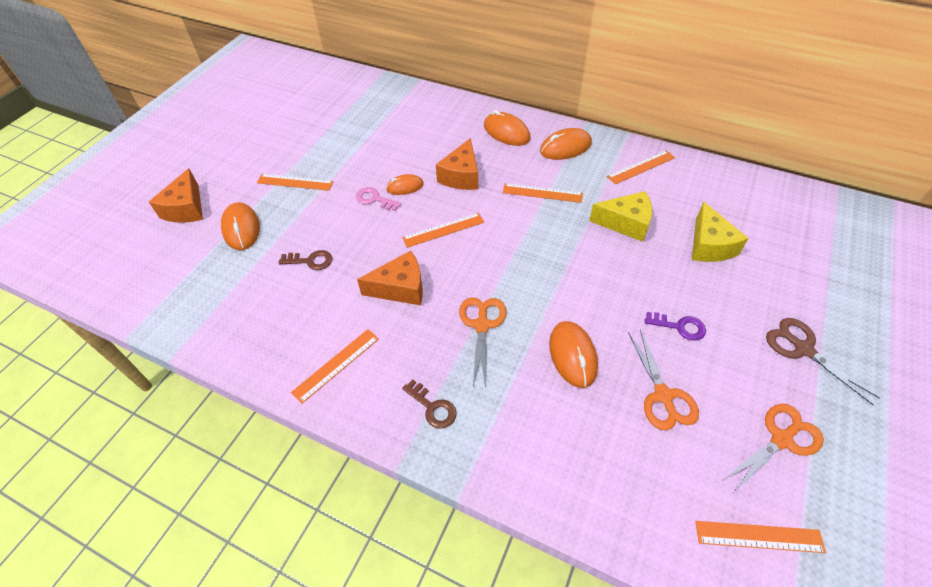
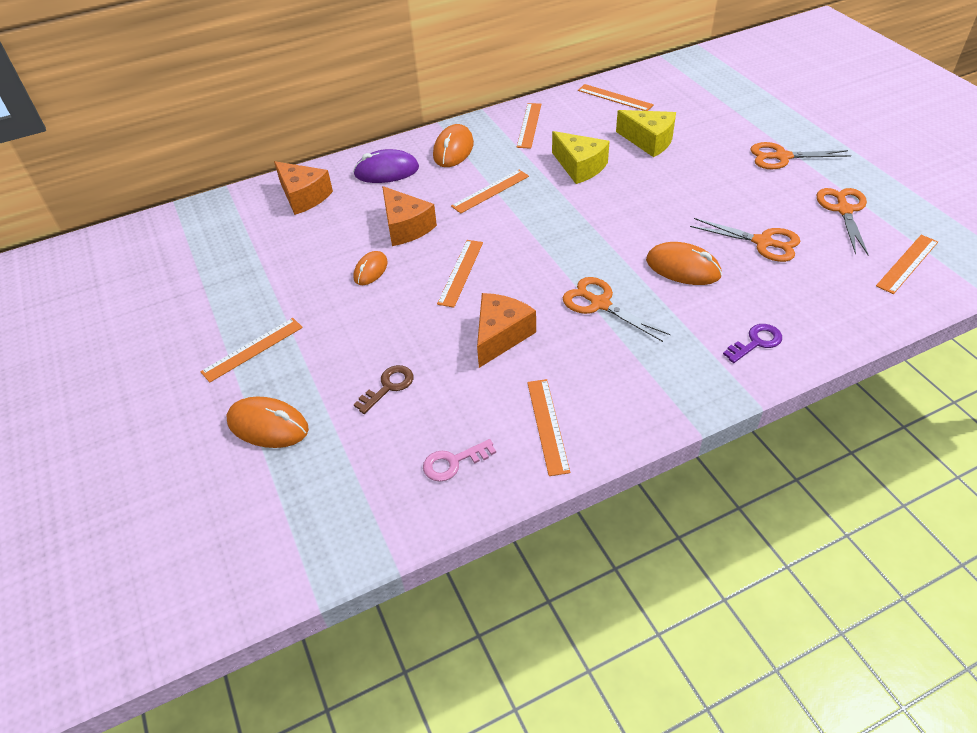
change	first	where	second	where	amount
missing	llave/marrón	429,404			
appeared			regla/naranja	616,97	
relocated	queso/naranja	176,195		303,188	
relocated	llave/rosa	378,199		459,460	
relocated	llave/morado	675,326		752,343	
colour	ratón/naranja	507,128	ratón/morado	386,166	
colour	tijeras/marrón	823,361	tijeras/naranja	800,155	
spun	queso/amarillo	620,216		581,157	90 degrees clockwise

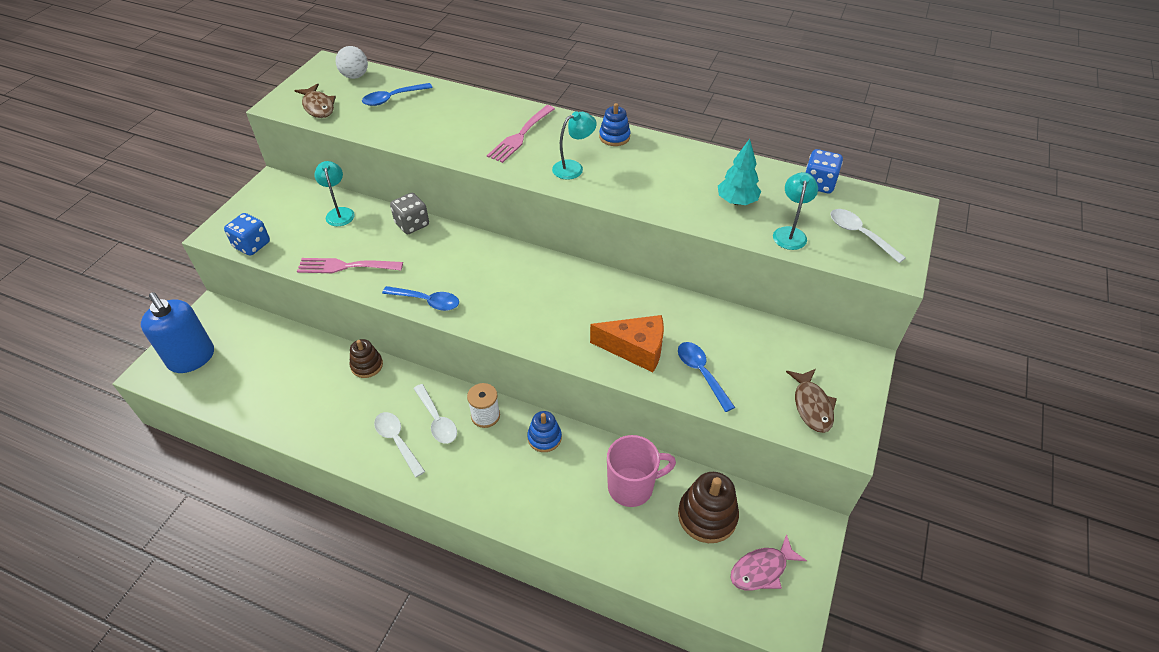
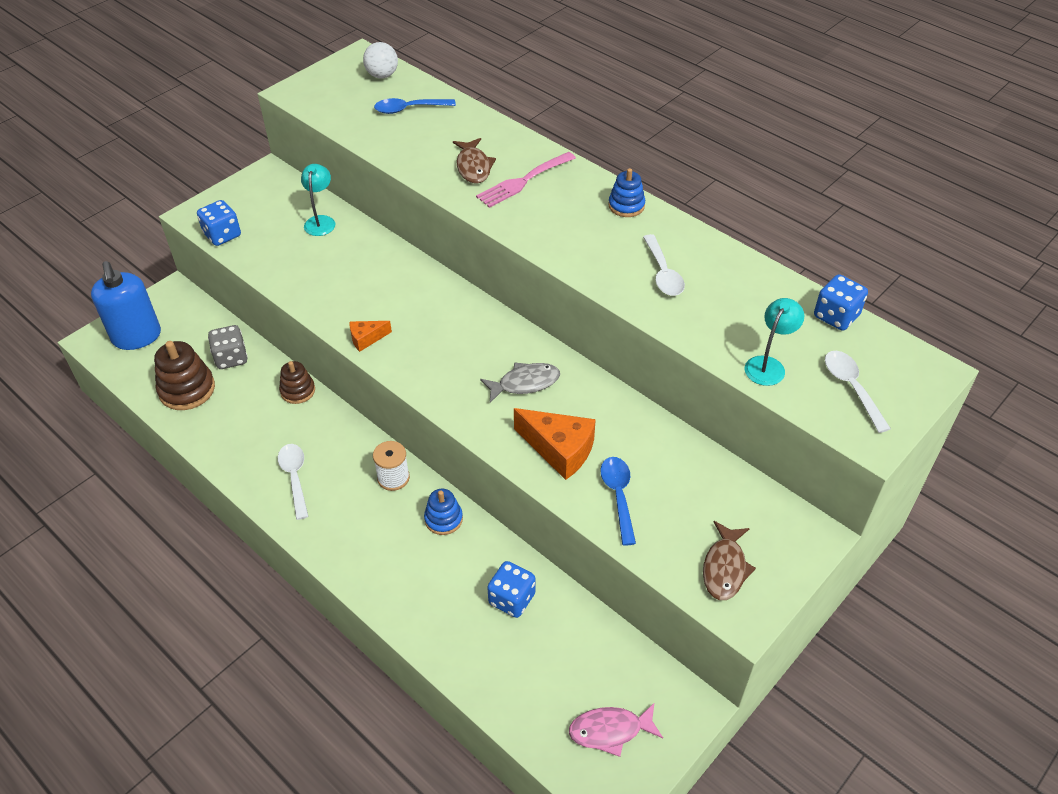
change	first	where	second	where	amount
missing	tenedor/rosa	350,265			
missing	lámpara/turquesa	574,145			
missing	árbol/turquesa	739,172			
appeared			pez/gris	520,382	
relocated	pez/marrón	315,100		474,161	
relocated	dado/gris	409,213		228,347	
relocated	cuchara/blanco	435,414		664,265	
relocated	juguete apilable/marrón	708,507		184,375	
exchanged	cuchara/azul	420,298	queso/naranja	371,336	
exchanged	taza/rosa	641,471	dado/azul	511,589	

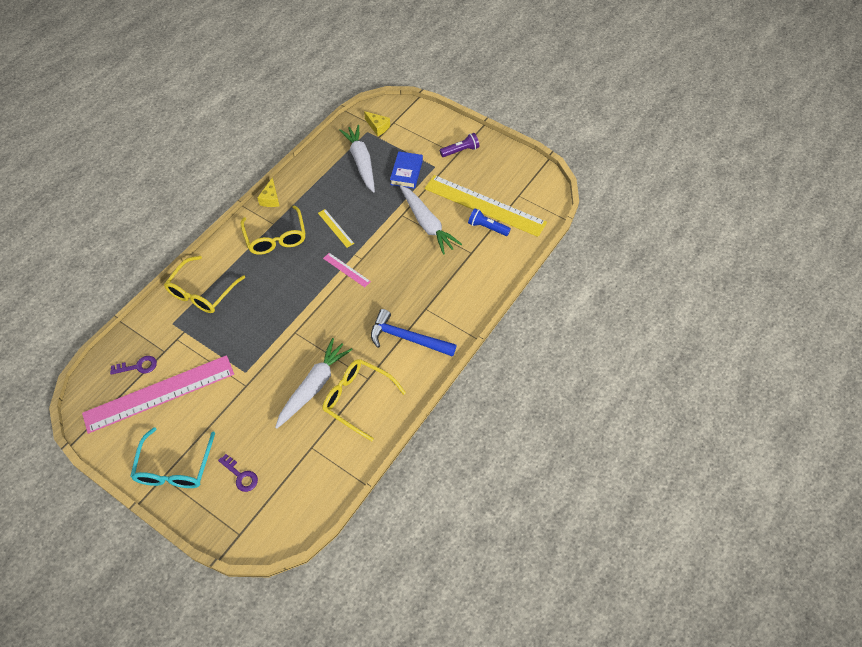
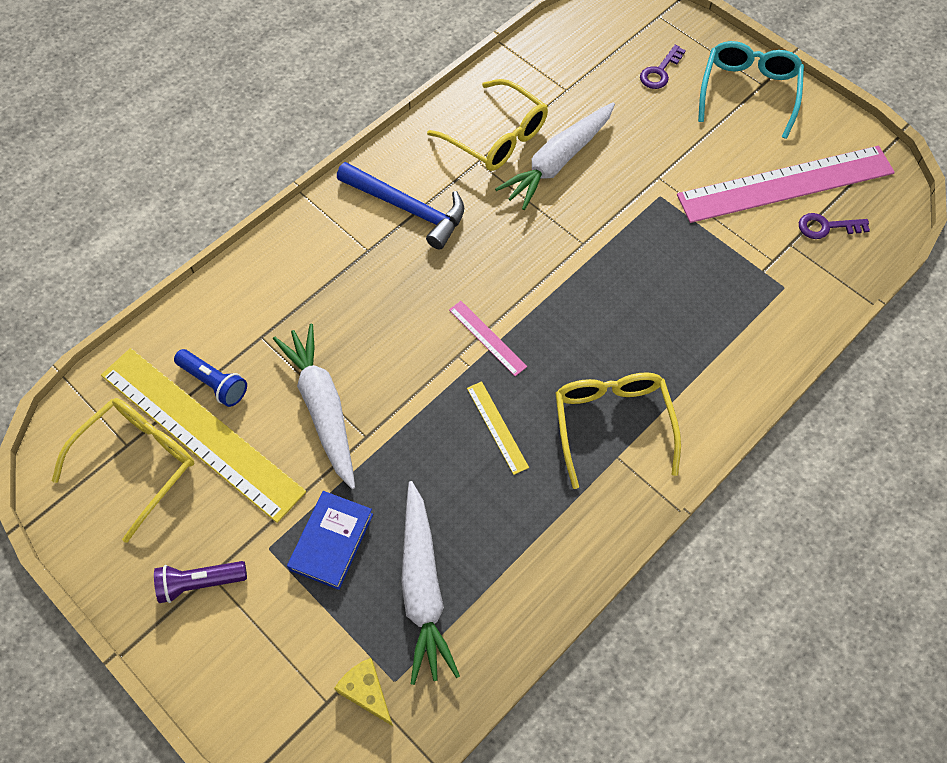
change	first	where	second	where	amount
missing	queso/amarillo	268,192			
relocated	gafas/amarillo	204,284		123,470	
spun	llave/morado	238,473		663,67	105 degrees counterclockwise

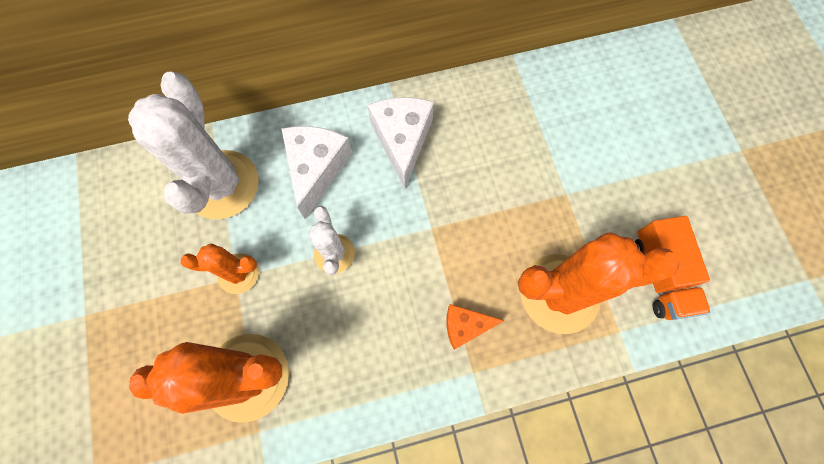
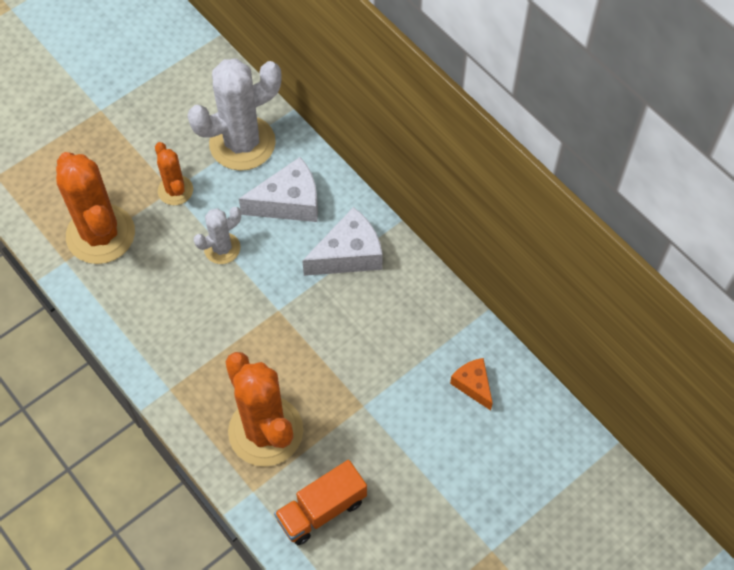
change	first	where	second	where	amount
relocated	queso/naranja	475,327		471,384	

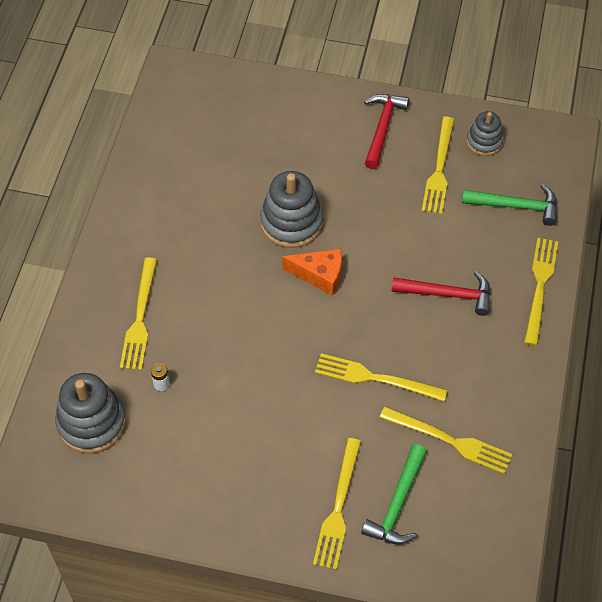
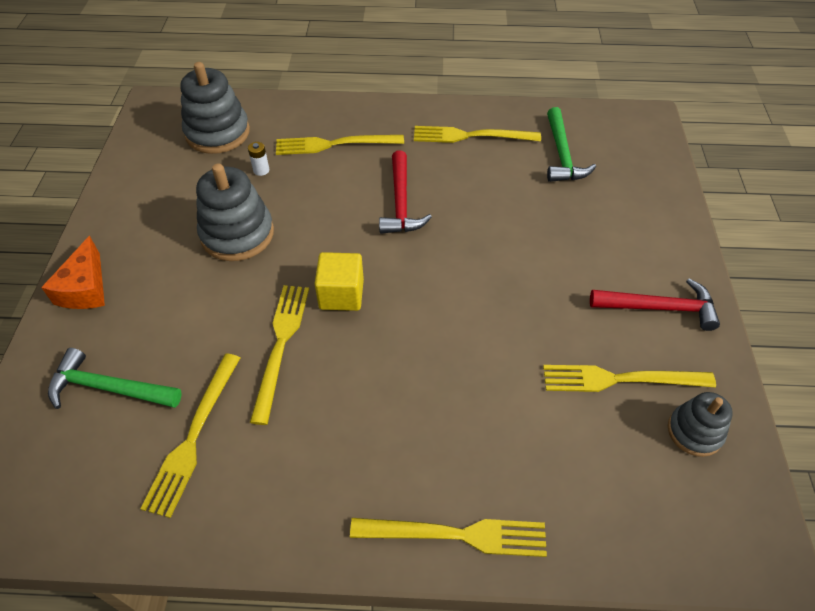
change	first	where	second	where	amount
appeared			cubo/amarillo	339,281	
relocated	juguete apilable/gris	291,209		235,212	
relocated	queso/naranja	312,272		73,272	
relocated	tenedor/amarillo	337,504		477,134	
relocated	martillo/rojo	441,293		405,192	
relocated	martillo/verde	509,205		571,144	

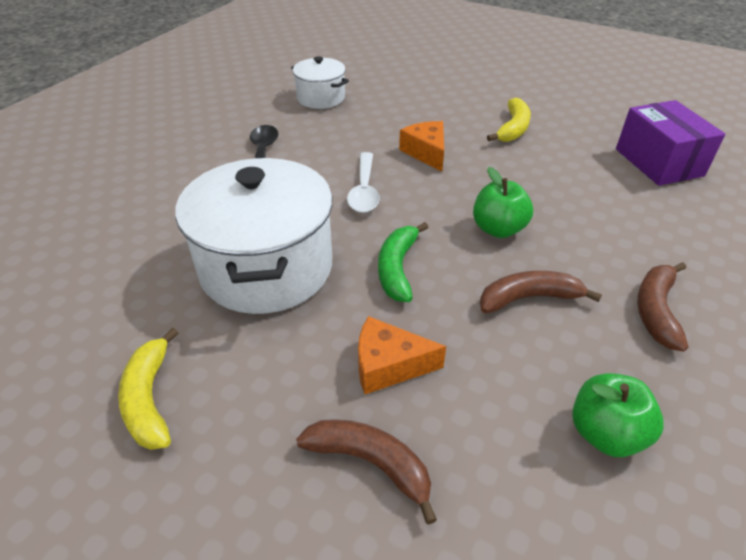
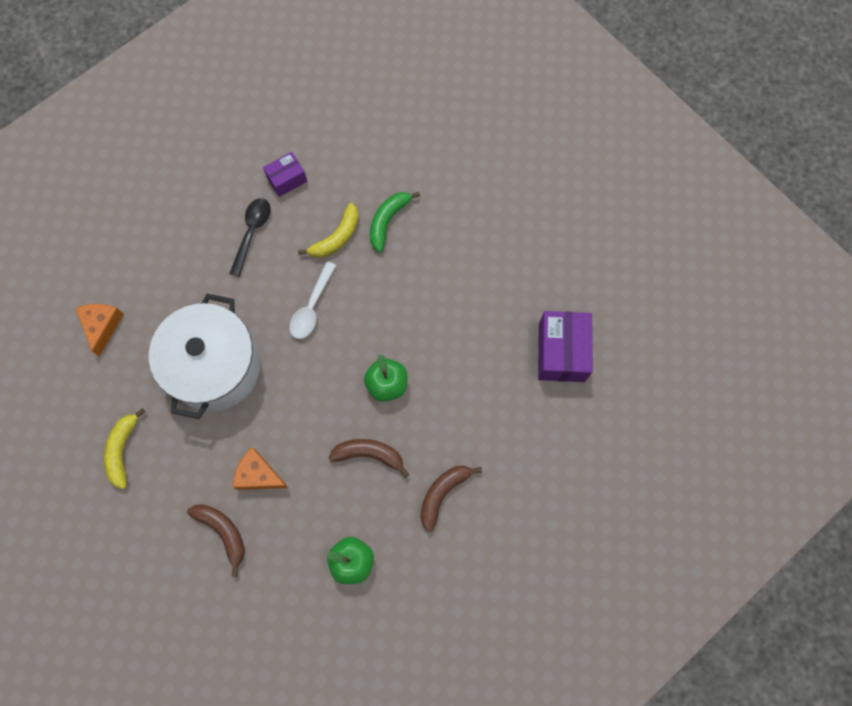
change	first	where	second	where	amount
missing	olla/blanco	320,82			
appeared			caja/morado	285,174	
relocated	plátano/verde	403,262		395,222	
relocated	queso/naranja	421,146		99,330	
relocated	plátano/amarillo	509,120		328,230	

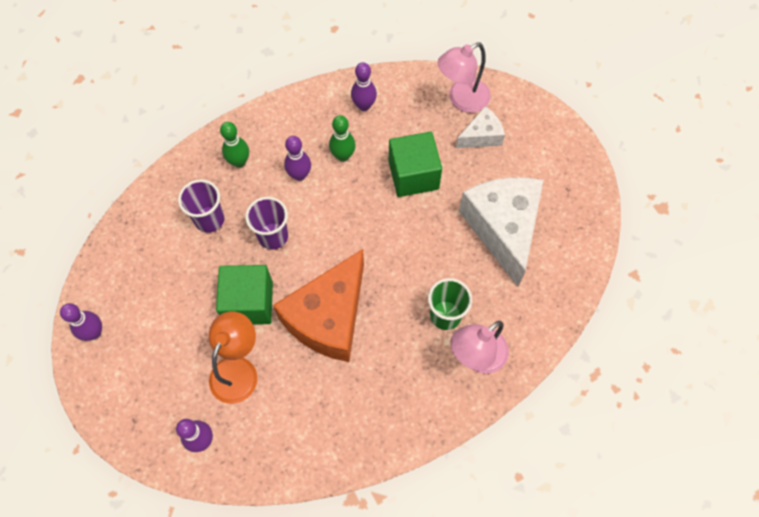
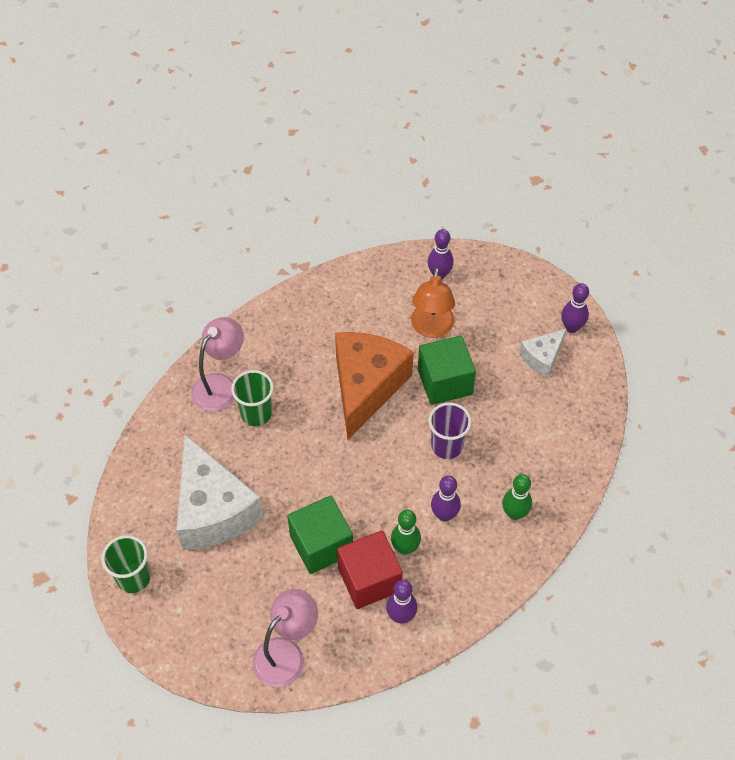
change	first	where	second	where	amount
missing	vaso/morado	201,206			
appeared			vaso/verde	125,564	
appeared			cubo/rojo	370,570	
relocated	queso/blanco	480,127		542,353	

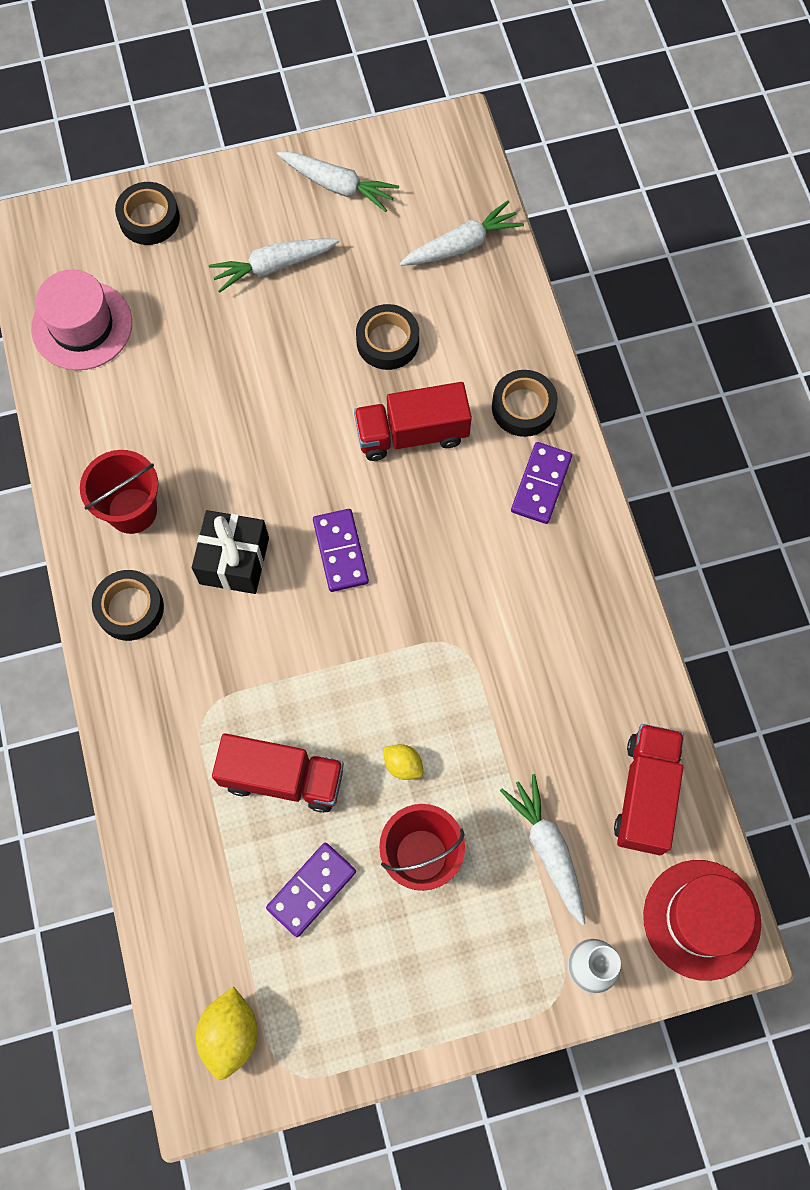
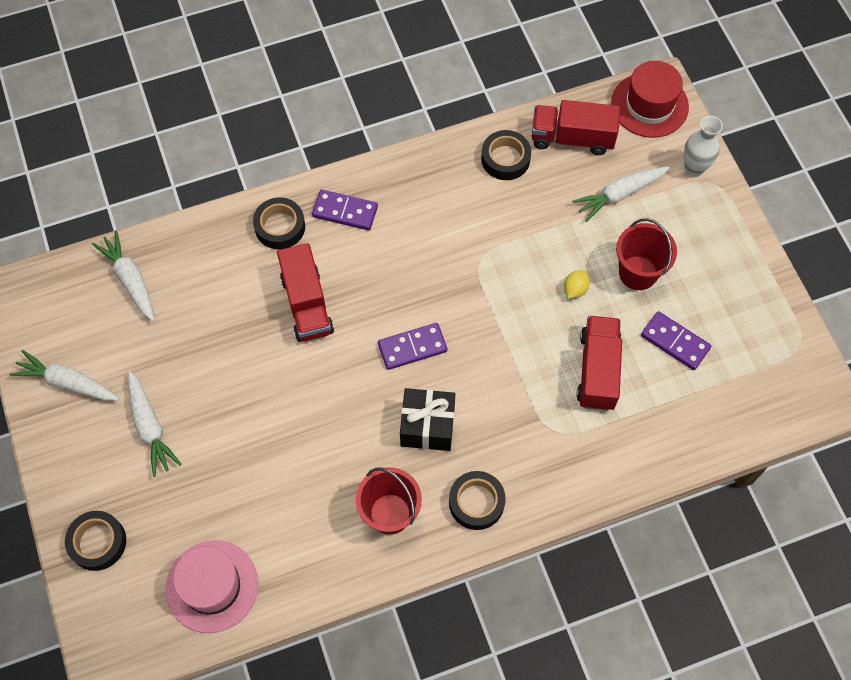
change	first	where	second	where	amount
missing	limón/amarillo	227,1033			
relocated	cinta adhesiva/negro	387,337		506,155	
spun	zanahoria/blanco	338,182		64,375	90 degrees counterclockwise

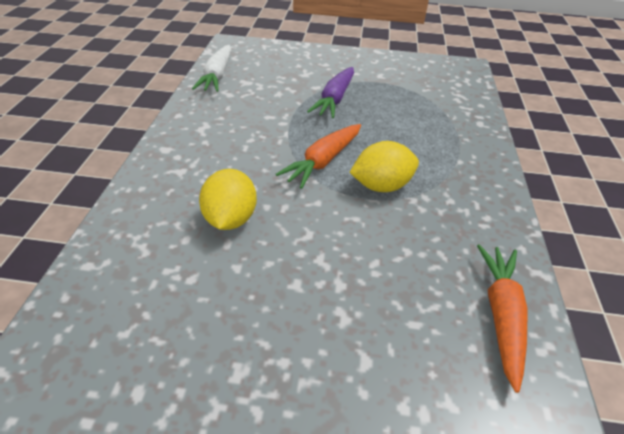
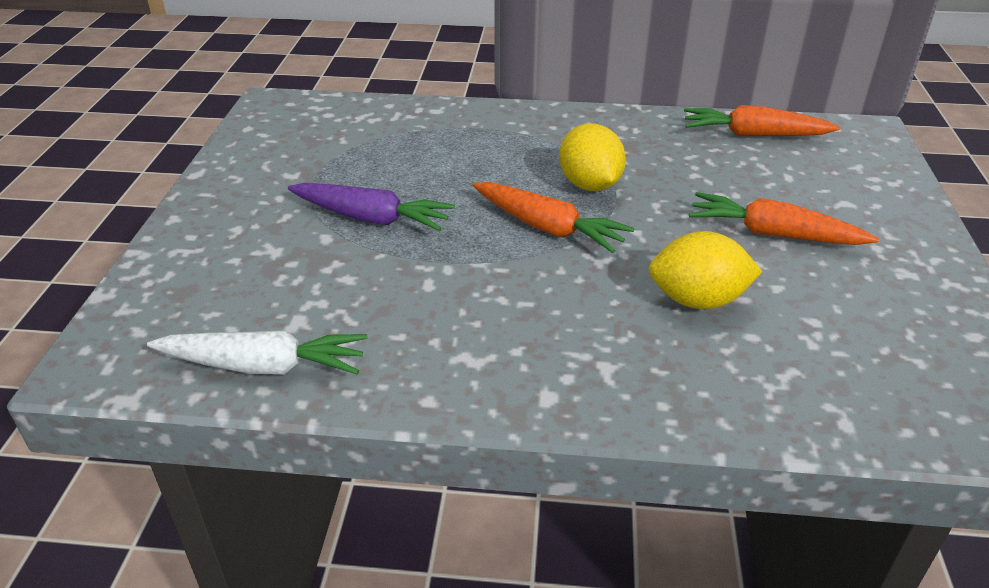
change	first	where	second	where	amount
appeared			zanahoria/naranja	784,218	

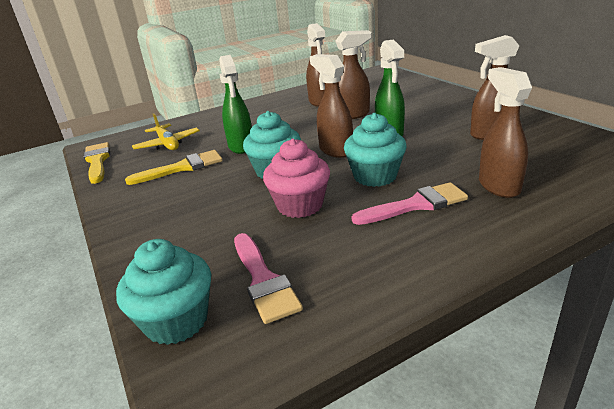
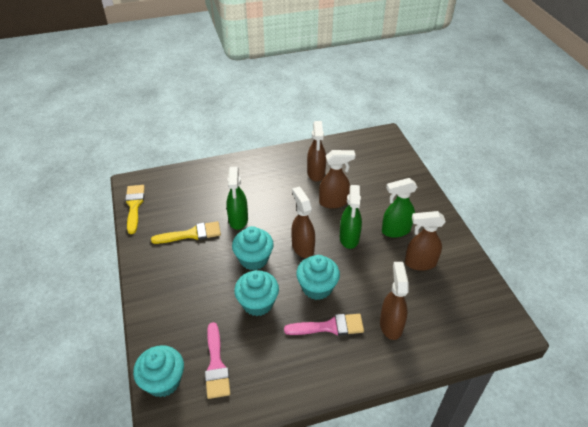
change	first	where	second	where	amount
missing	avión/amarillo	166,131			
appeared			pulverizador/verde	400,208	
colour	magdalena/rosa	296,178	magdalena/turquesa	256,293	

